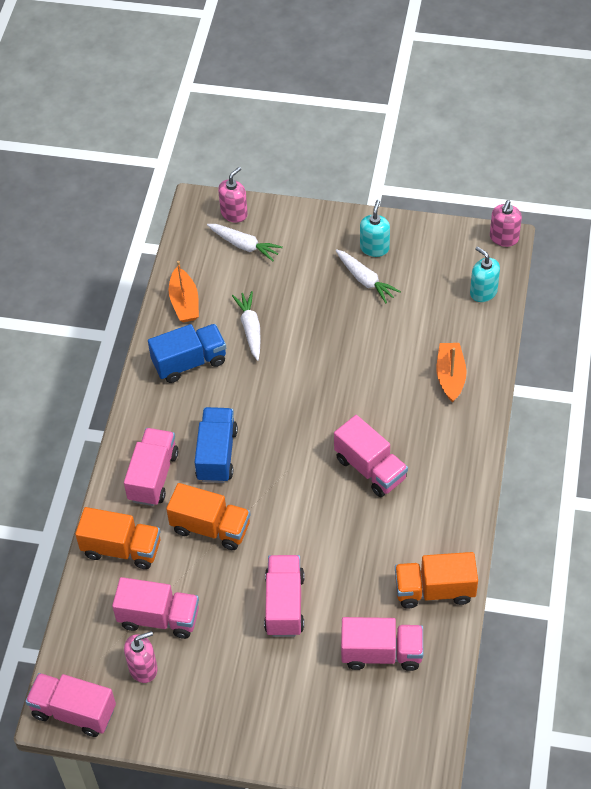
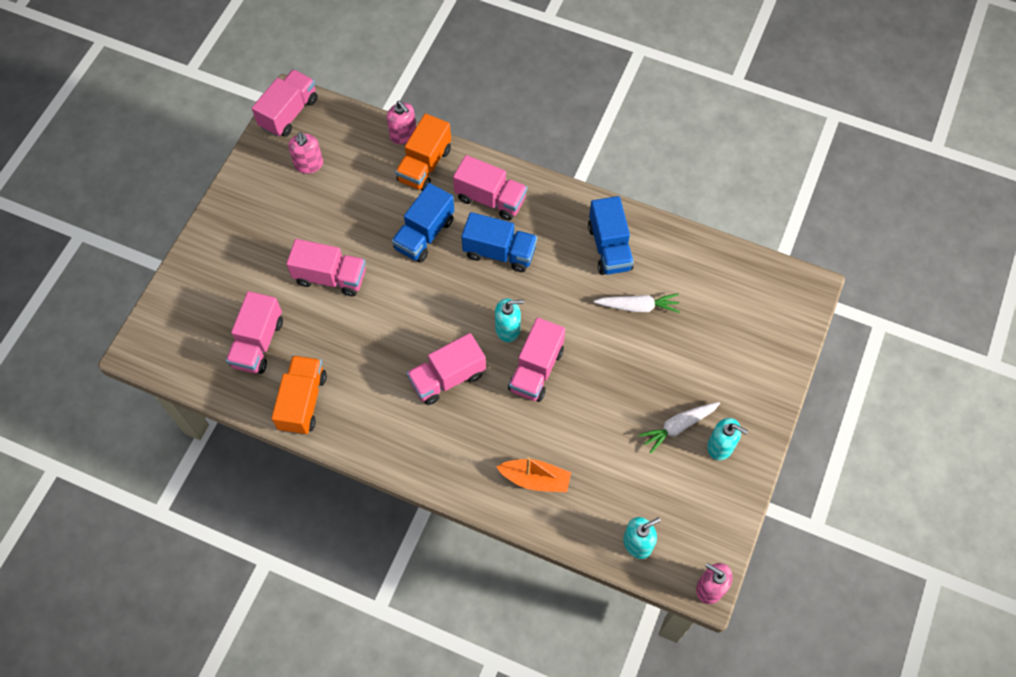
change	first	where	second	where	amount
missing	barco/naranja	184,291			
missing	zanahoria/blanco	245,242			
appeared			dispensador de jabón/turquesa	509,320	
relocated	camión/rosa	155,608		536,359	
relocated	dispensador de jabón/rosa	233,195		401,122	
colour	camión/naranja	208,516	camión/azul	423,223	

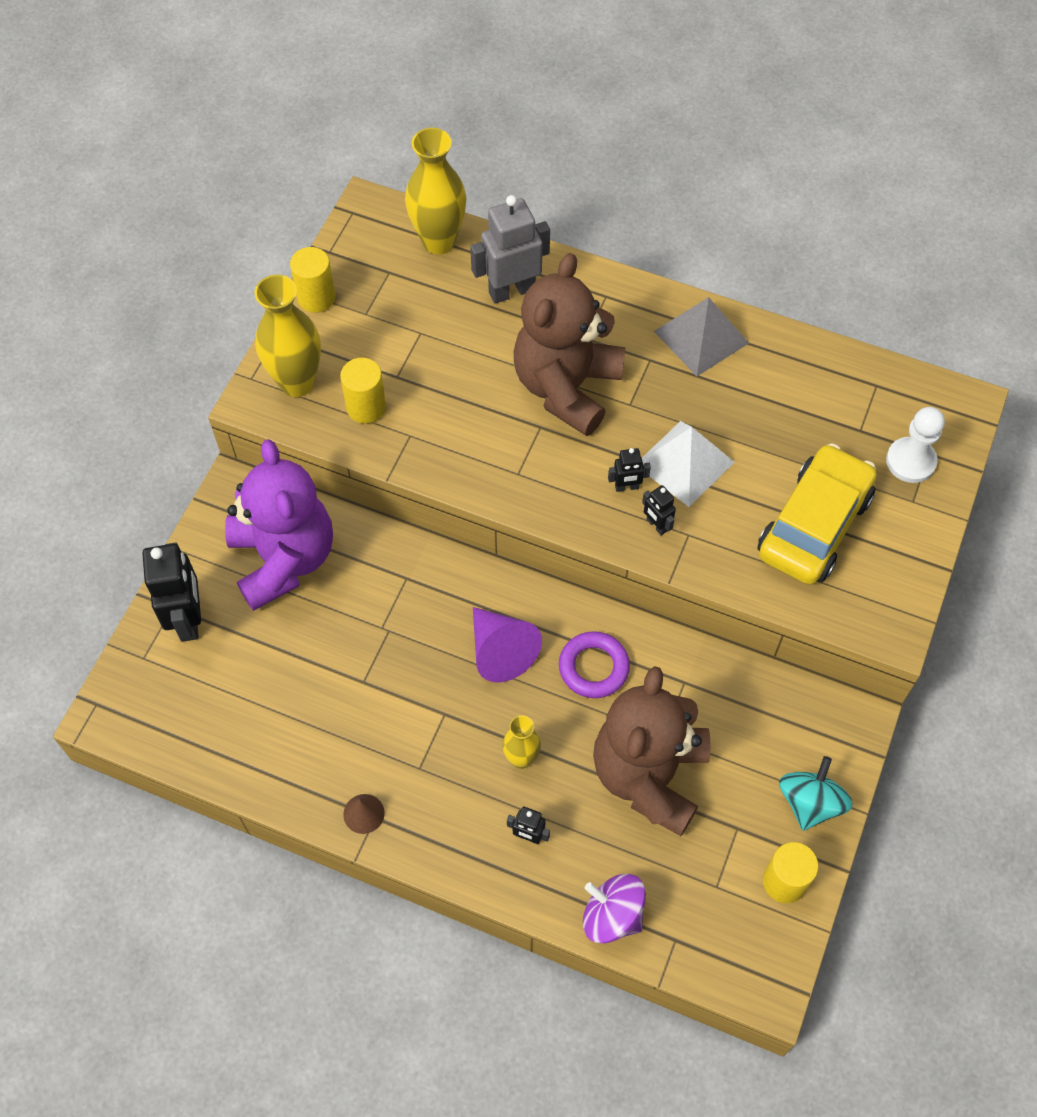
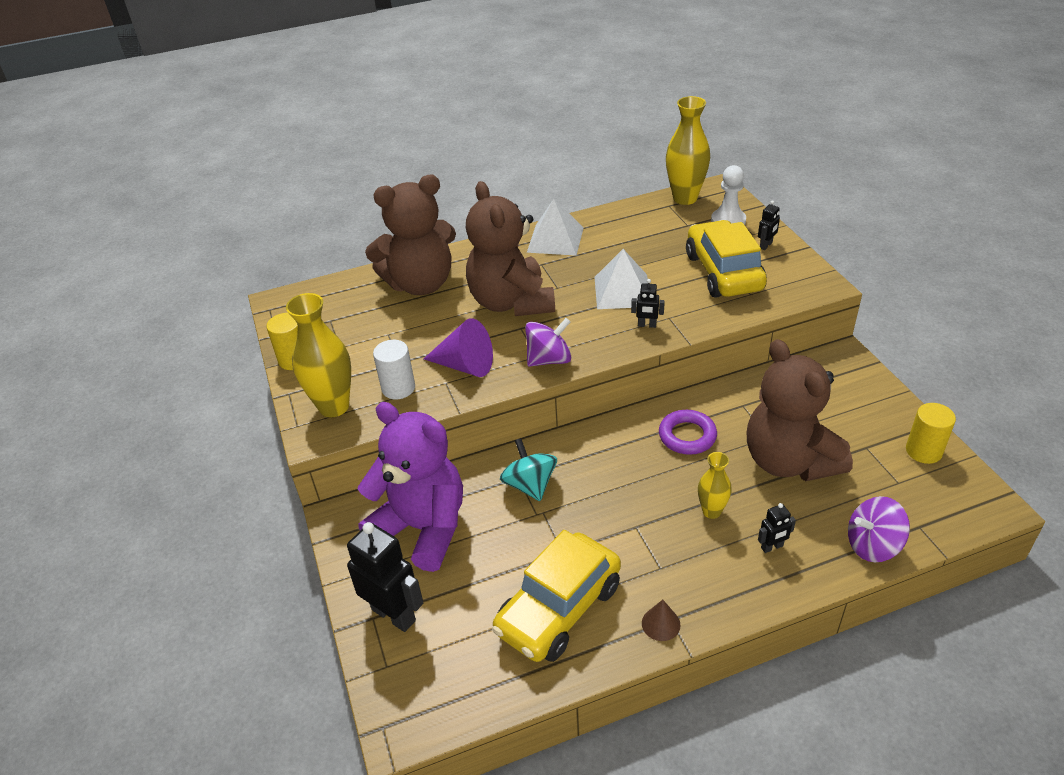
change	first	where	second	where	amount
appeared			coche/amarillo	556,596	
appeared			peonza/morado	548,342	
relocated	florero/amarillo	435,191		688,150	
relocated	cono/morado	507,644		458,347	
relocated	robot/negro	629,470		769,225	
relocated	peonza/turquesa	816,793		528,469	
exchanged	robot/gris	510,249	osito/marrón	410,234	
colour	cilindro/amarillo	363,391	cilindro/blanco	394,369	
colour	pirámide/gris	701,337	pirámide/blanco	555,227	

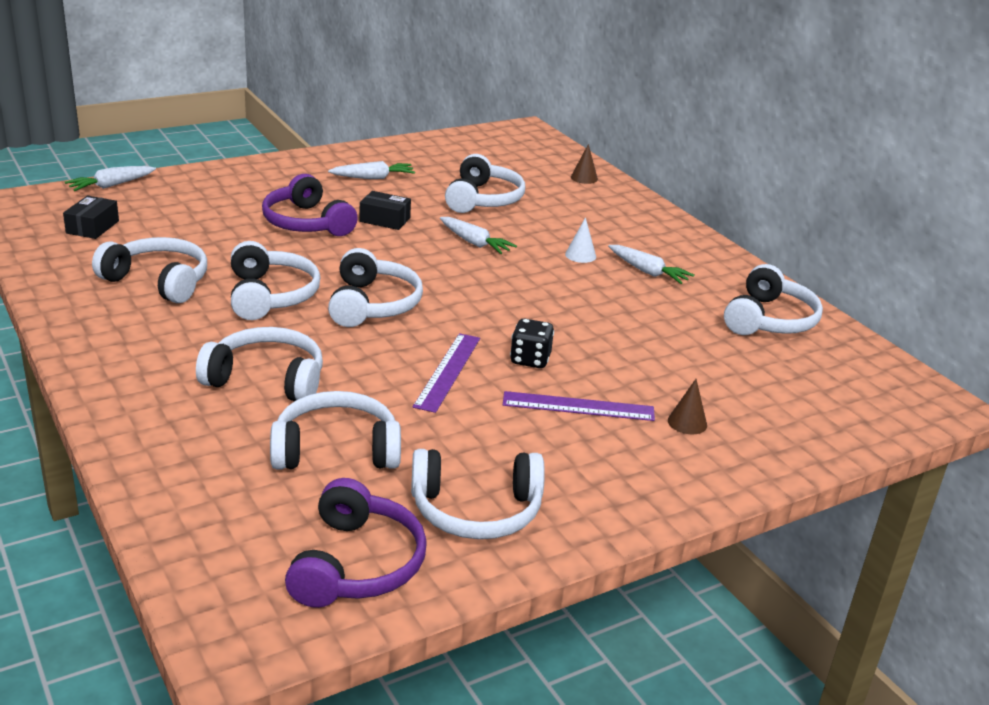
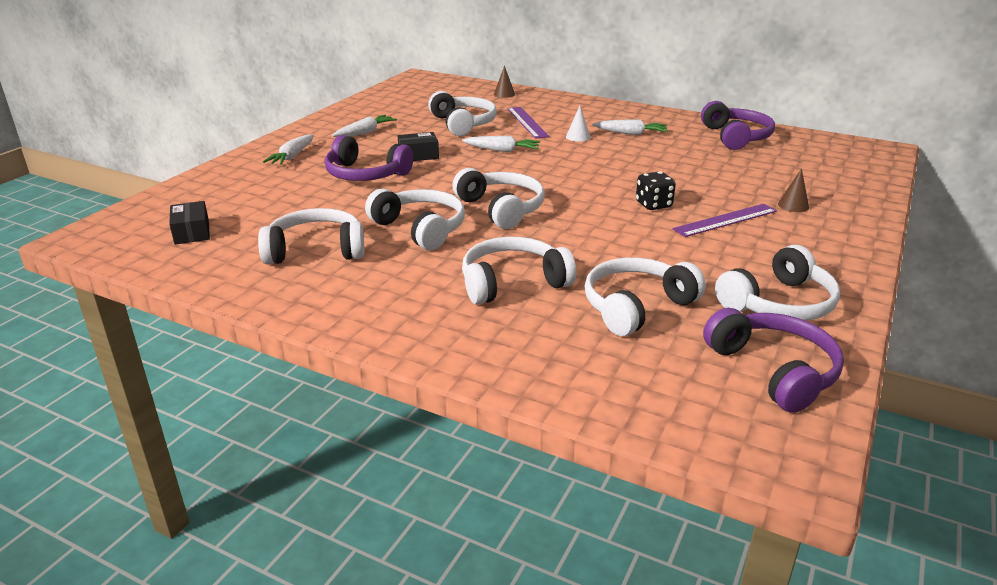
change	first	where	second	where	amount
relocated	zanahoria/blanco	110,178		288,150	
relocated	regla/morado	446,373		528,123	
colour	auriculares/blanco	773,299	auriculares/morado	738,125	

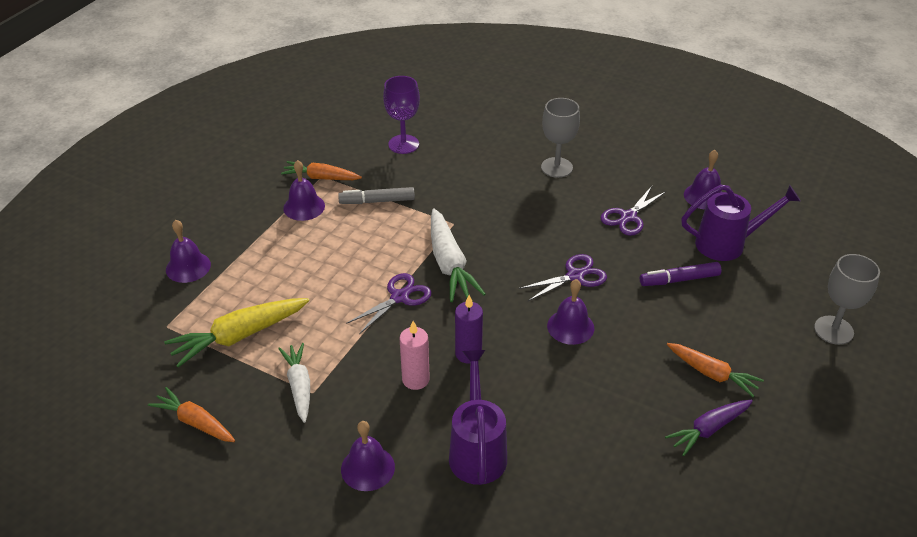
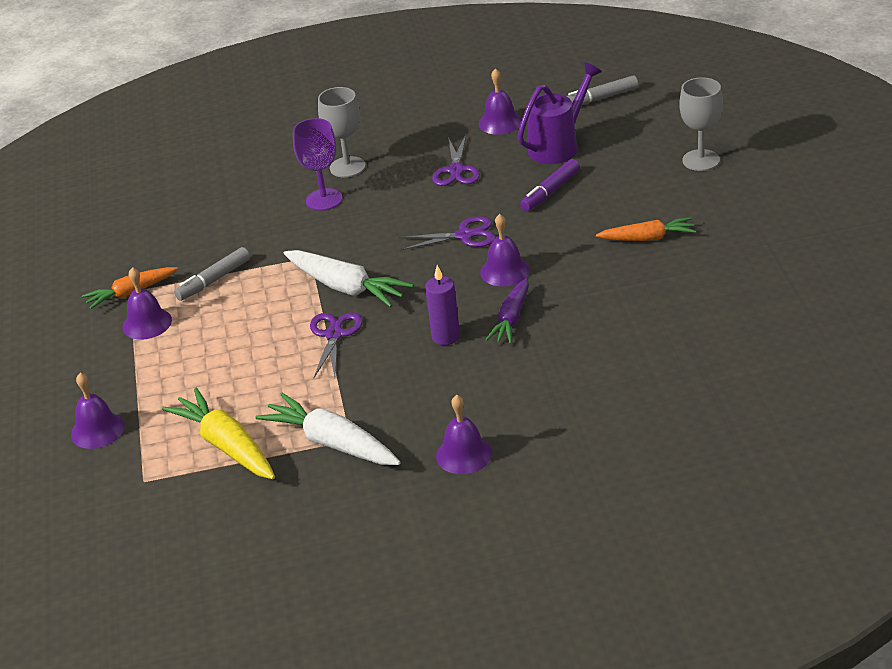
change	first	where	second	where	amount
missing	zanahoria/naranja	191,414			
missing	vela/rosa	415,355			
missing	regadera/morado	478,417			
appeared			rotulador/gris	602,90	
relocated	copa/morado	401,115		317,164	
relocated	zanahoria/morado	709,428		507,311	
spun	zanahoria/amarillo	236,333		218,433	120 degrees clockwise
spun	tijeras/morado	563,277		447,233	60 degrees clockwise
size	zanahoria/blanco	294,383		328,429	x1.52

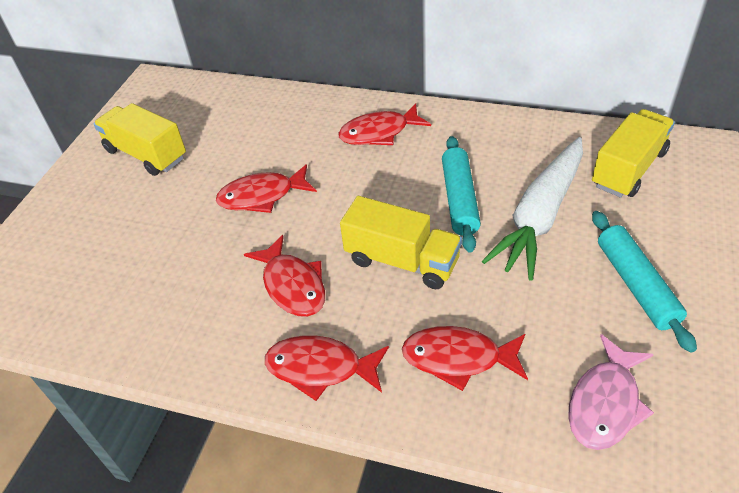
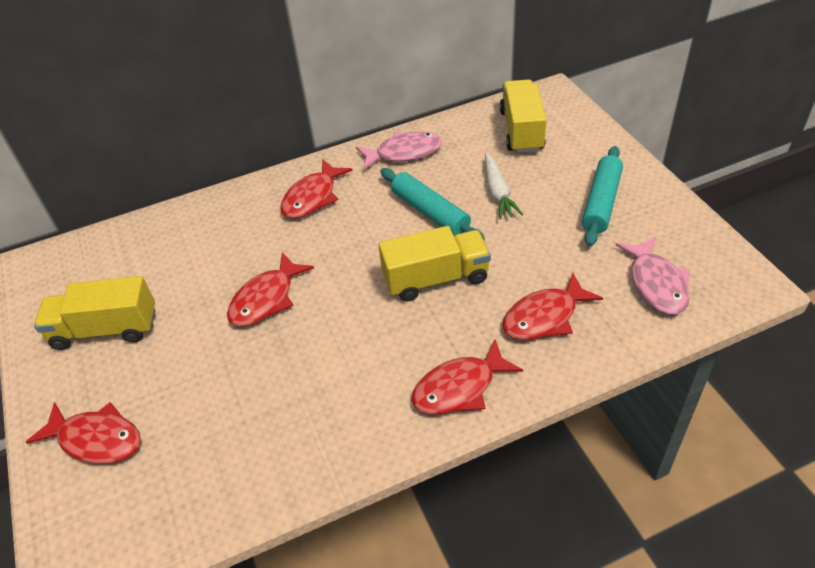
change	first	where	second	where	amount
appeared			pez/rosa	399,151	
relocated	pez/rojo	284,276		83,433	
spun	rodillo/turquesa	644,282		602,196	75 degrees clockwise
size	zanahoria/blanco	532,209		504,186	x0.55

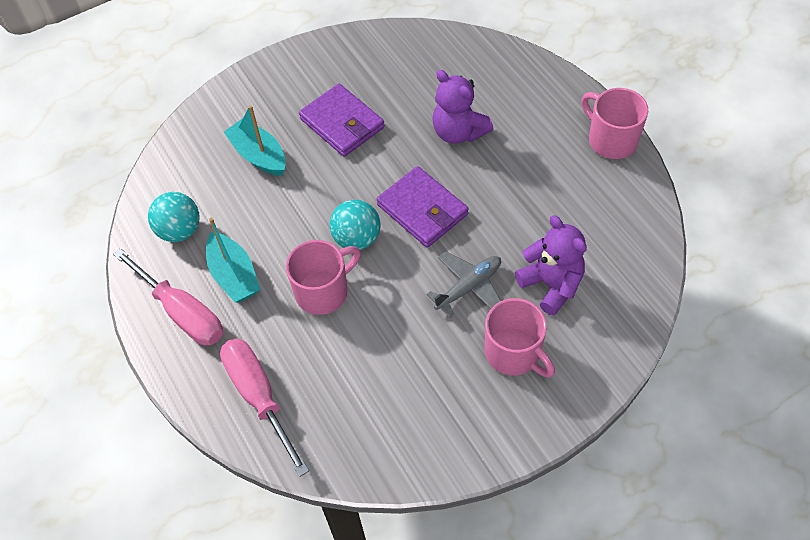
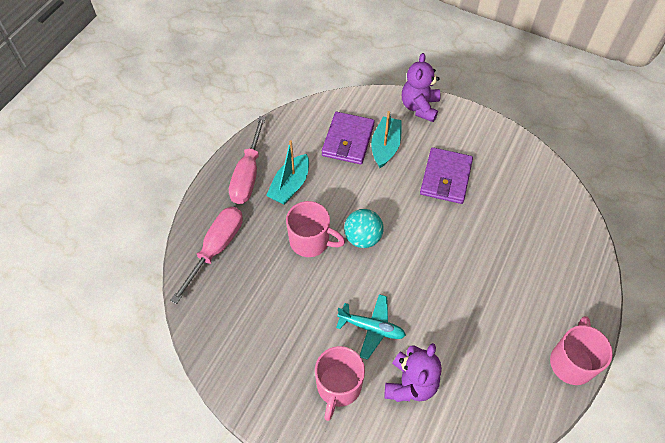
change	first	where	second	where	amount
missing	pelota/turquesa	174,217			
relocated	cartera/morado	423,207		348,138	
relocated	osito/morado	462,107		421,87	
colour	avión/gris	463,284	avión/turquesa	371,327	

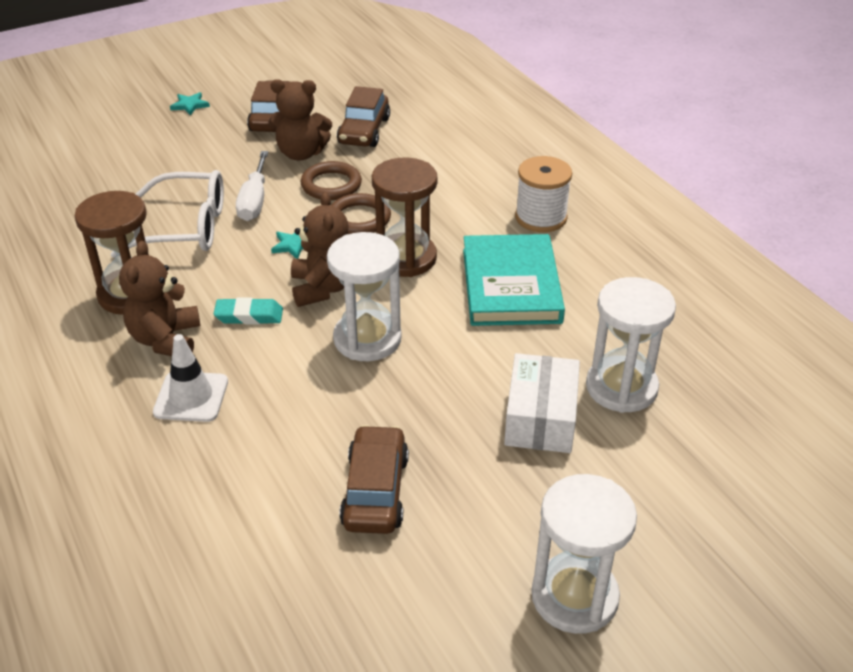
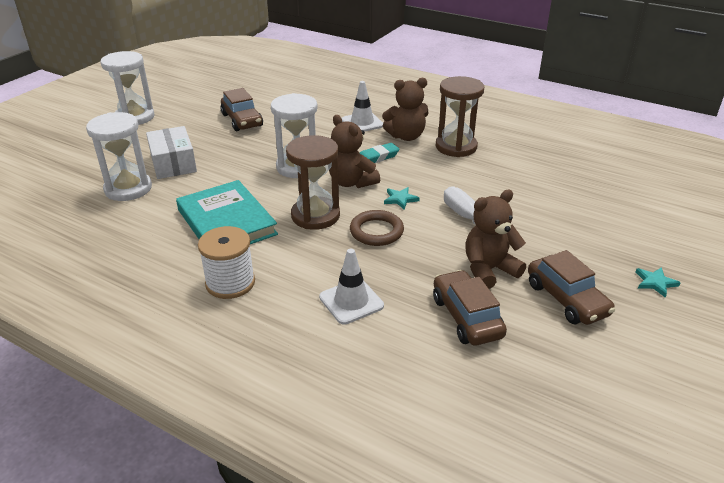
change	first	where	second	where	amount
missing	gafas/blanco	167,214			
missing	anillo/marrón	331,180			
appeared			cono de tráfico/blanco	351,287	
spun	osito/marrón	159,298		405,109	105 degrees clockwise

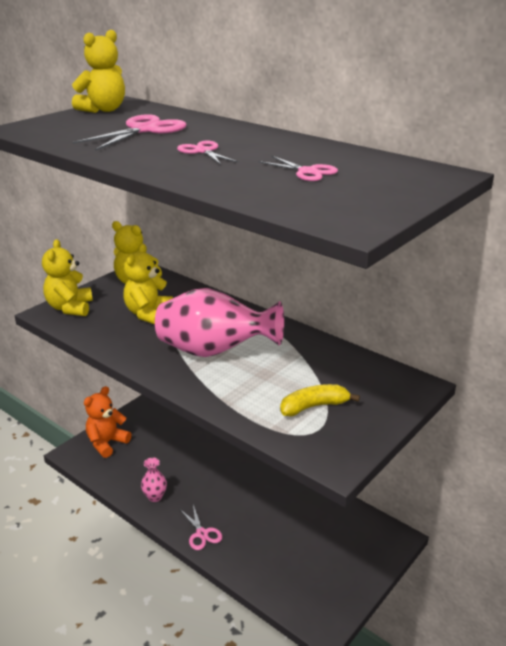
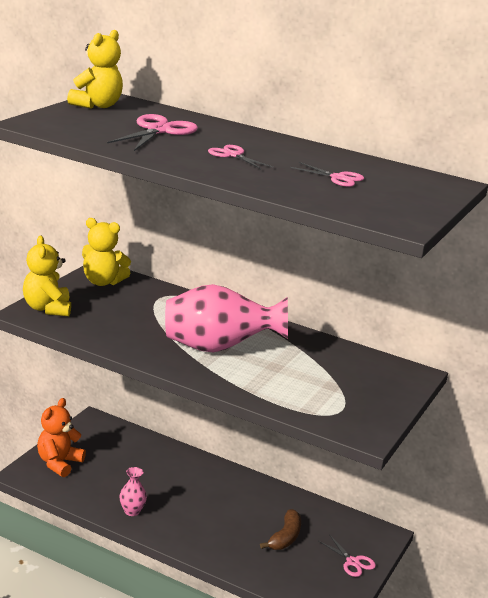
change	first	where	second	where	amount
missing	osito/amarillo	148,284			
missing	plátano/amarillo	320,400			
appeared			plátano/marrón	280,529	
relocated	tijeras/rosa	201,527		347,556	

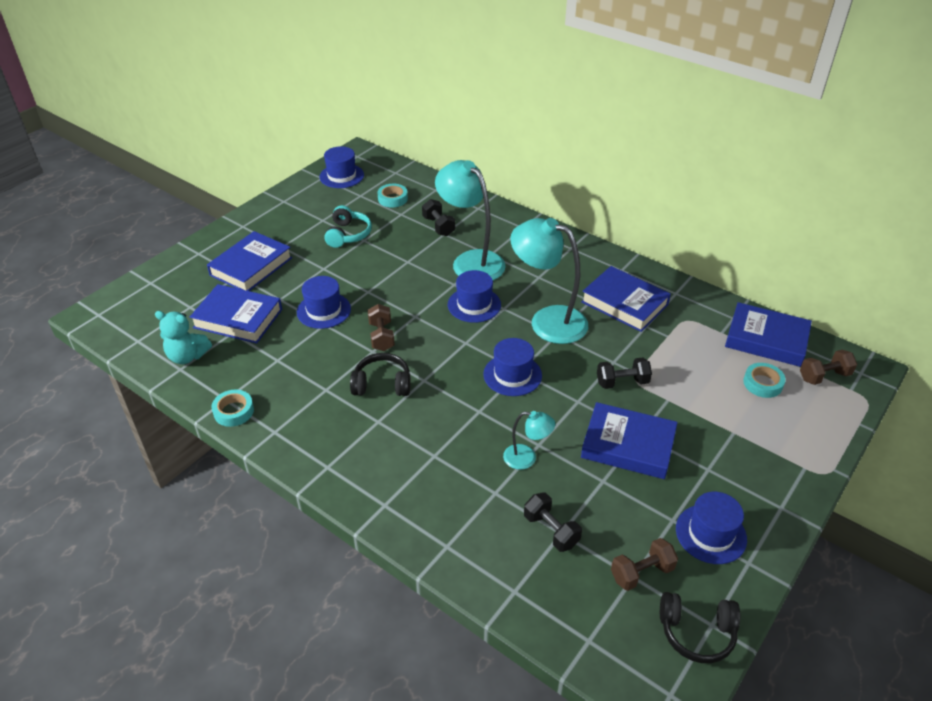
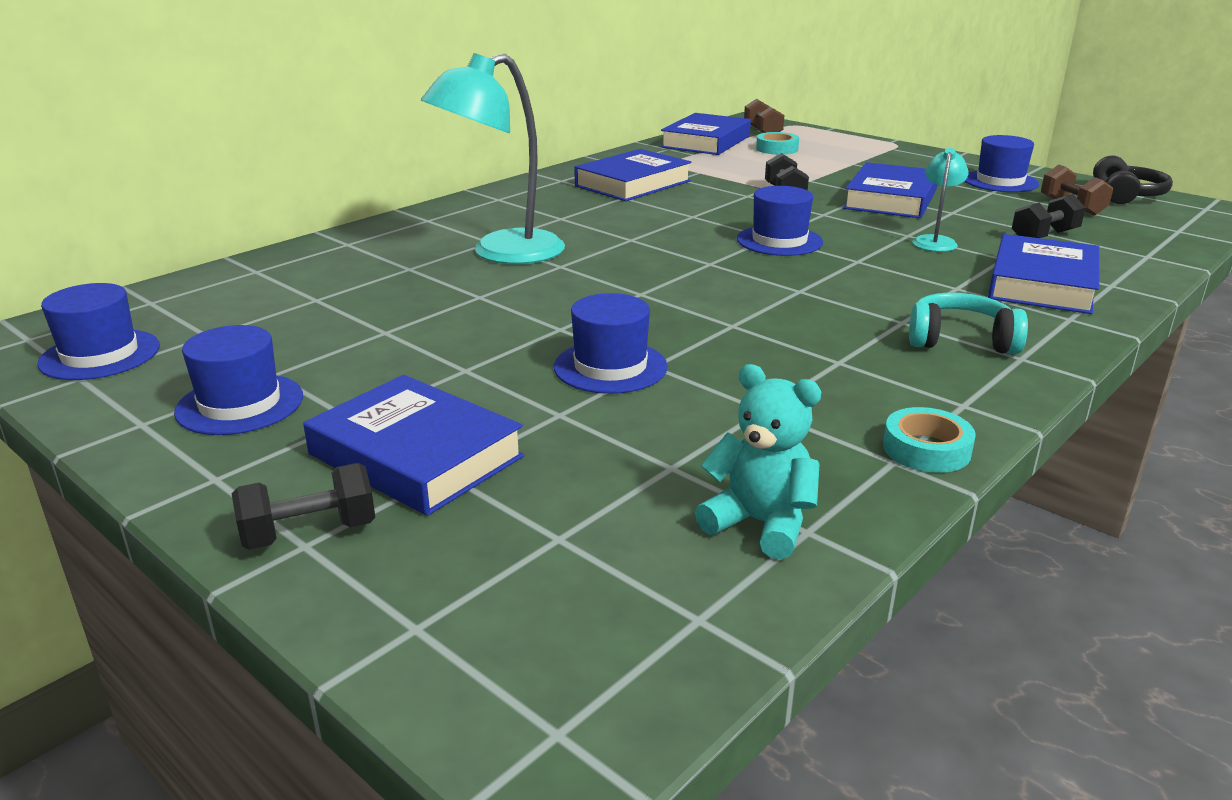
change	first	where	second	where	amount
missing	auriculares/negro	380,374			
missing	mancuerna/marrón	381,327			
missing	cinta adhesiva/turquesa	392,196			
missing	lámpara/turquesa	549,281			
relocated	libro/azul	236,314		1043,274	
relocated	auriculares/turquesa	348,226		968,324	
relocated	mancuerna/negro	438,217		303,506	
relocated	sombrero/azul	474,296		238,380	
spun	osito/turquesa	183,337		758,462	75 degrees counterclockwise

